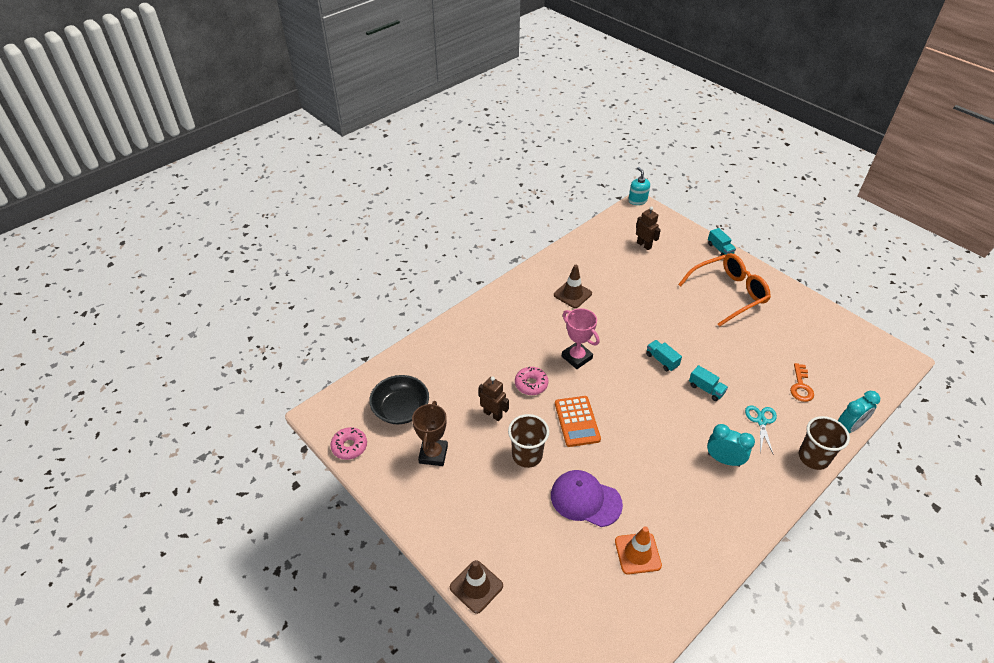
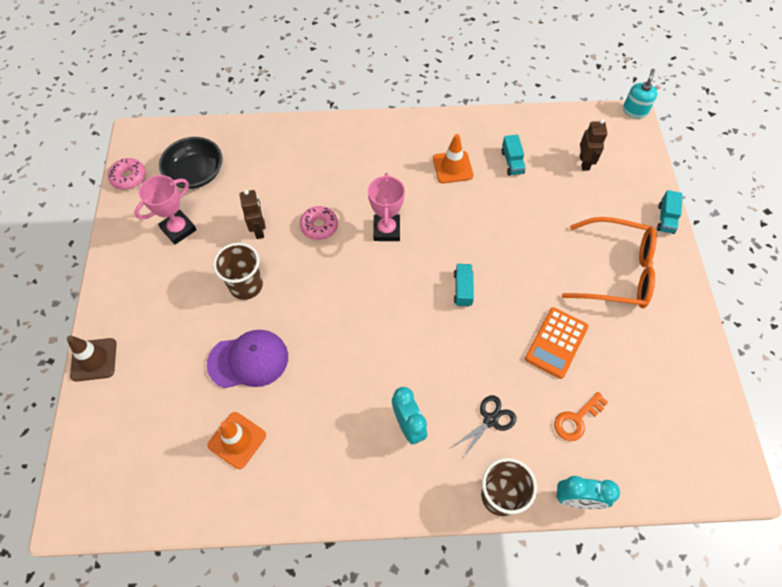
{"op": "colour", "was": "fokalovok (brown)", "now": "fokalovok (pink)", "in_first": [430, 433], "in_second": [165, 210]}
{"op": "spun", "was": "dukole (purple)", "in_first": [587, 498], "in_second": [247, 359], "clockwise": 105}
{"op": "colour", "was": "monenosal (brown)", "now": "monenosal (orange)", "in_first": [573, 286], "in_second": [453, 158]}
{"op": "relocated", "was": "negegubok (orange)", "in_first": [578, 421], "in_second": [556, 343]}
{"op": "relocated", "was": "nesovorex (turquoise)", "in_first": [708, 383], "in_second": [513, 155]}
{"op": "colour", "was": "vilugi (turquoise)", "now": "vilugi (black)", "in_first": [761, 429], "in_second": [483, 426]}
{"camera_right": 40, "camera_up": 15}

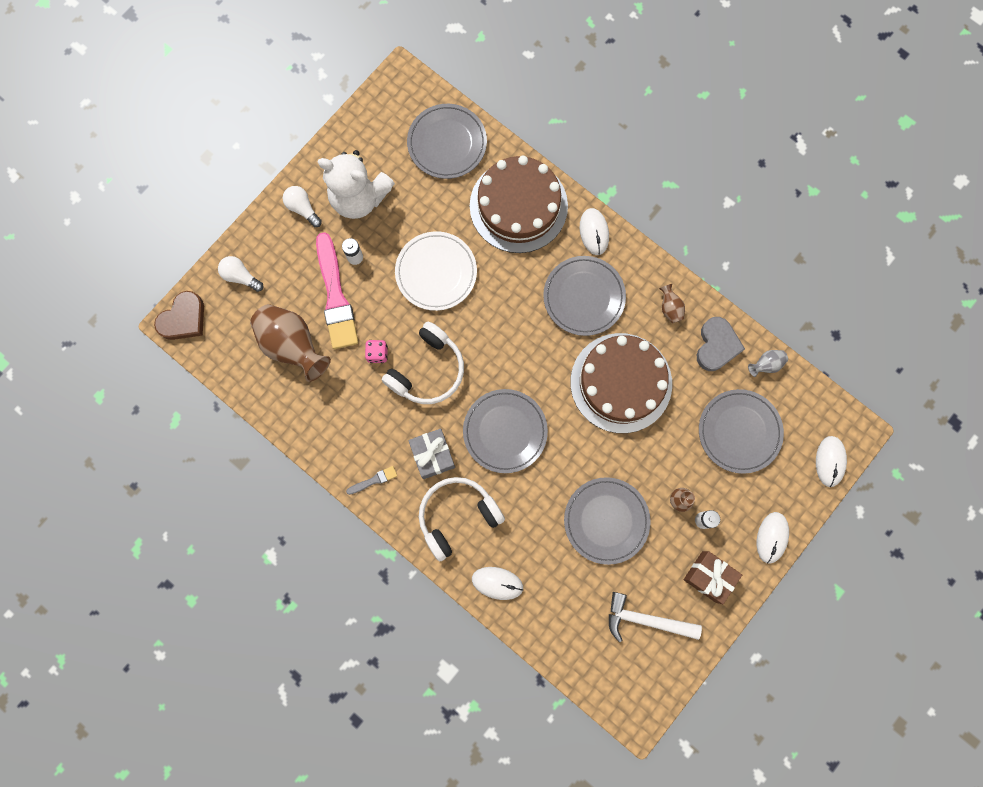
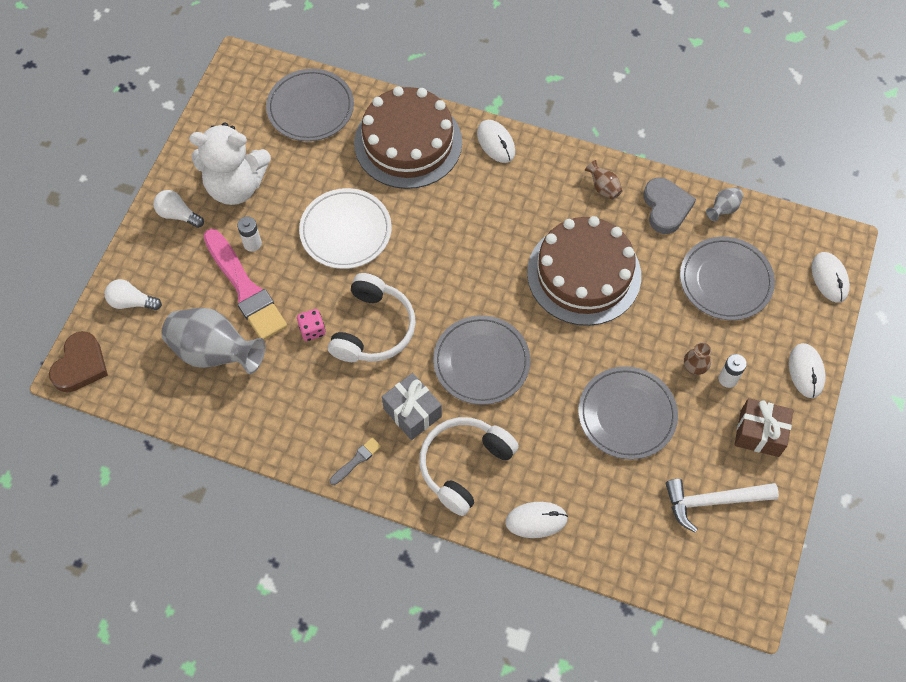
{"op": "colour", "was": "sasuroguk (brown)", "now": "sasuroguk (grey)", "in_first": [290, 343], "in_second": [213, 341]}
{"op": "missing", "was": "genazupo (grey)", "in_first": [584, 296]}
{"camera_right": -20, "camera_up": -15}

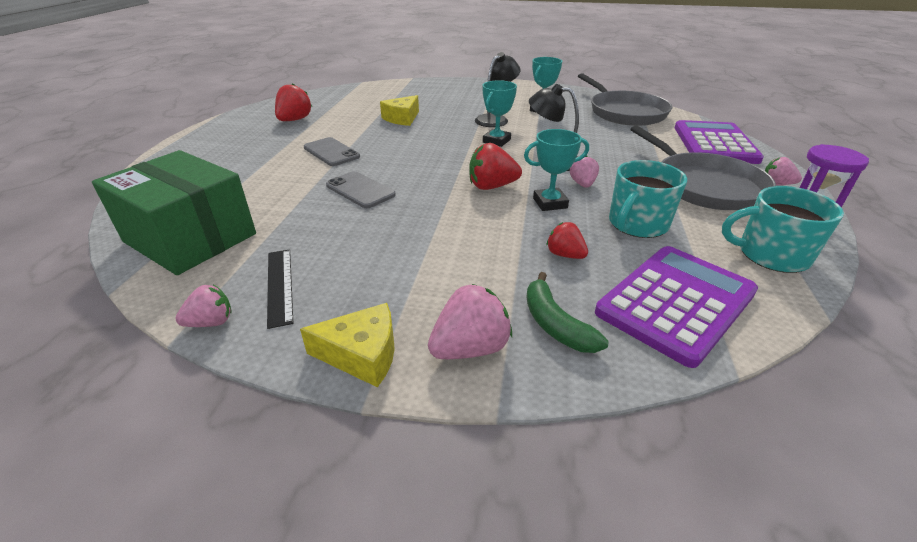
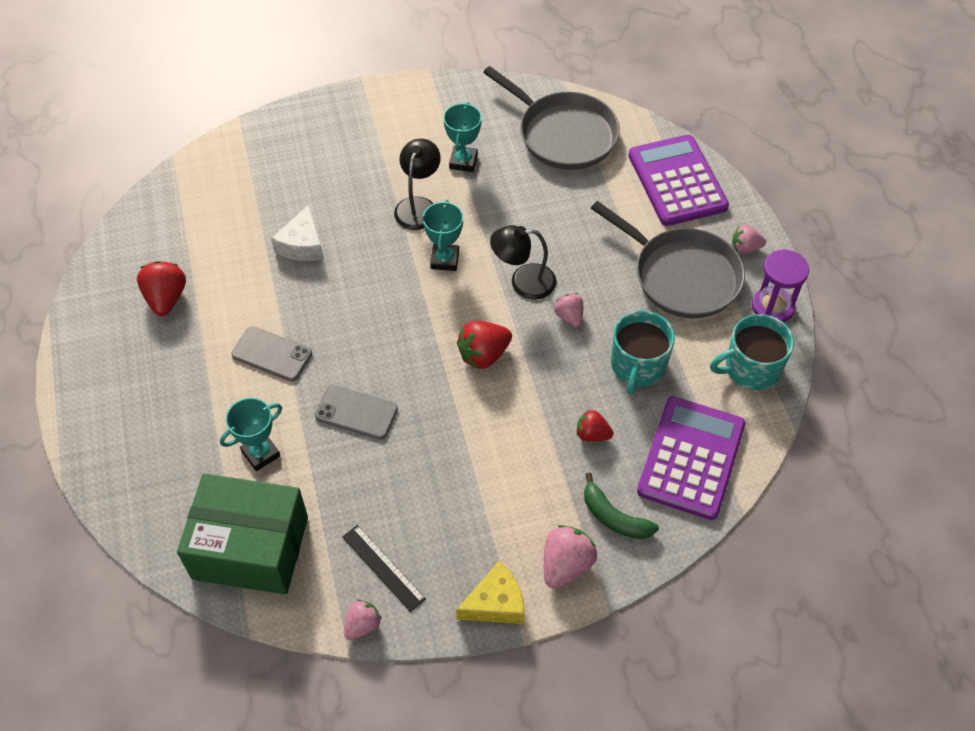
{"op": "colour", "was": "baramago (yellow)", "now": "baramago (white)", "in_first": [399, 110], "in_second": [297, 233]}
{"op": "relocated", "was": "fokalovok (turquoise)", "in_first": [556, 170], "in_second": [251, 434]}
{"camera_right": -25, "camera_up": 20}

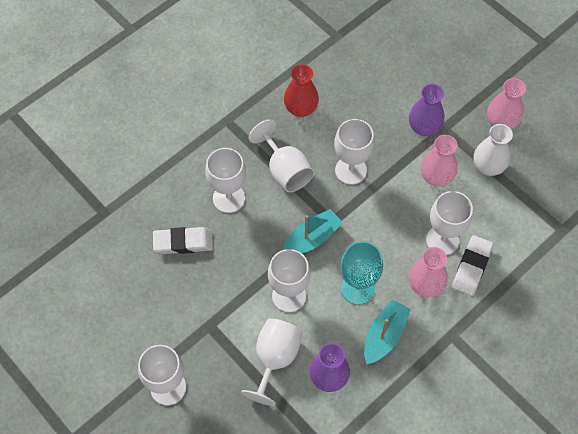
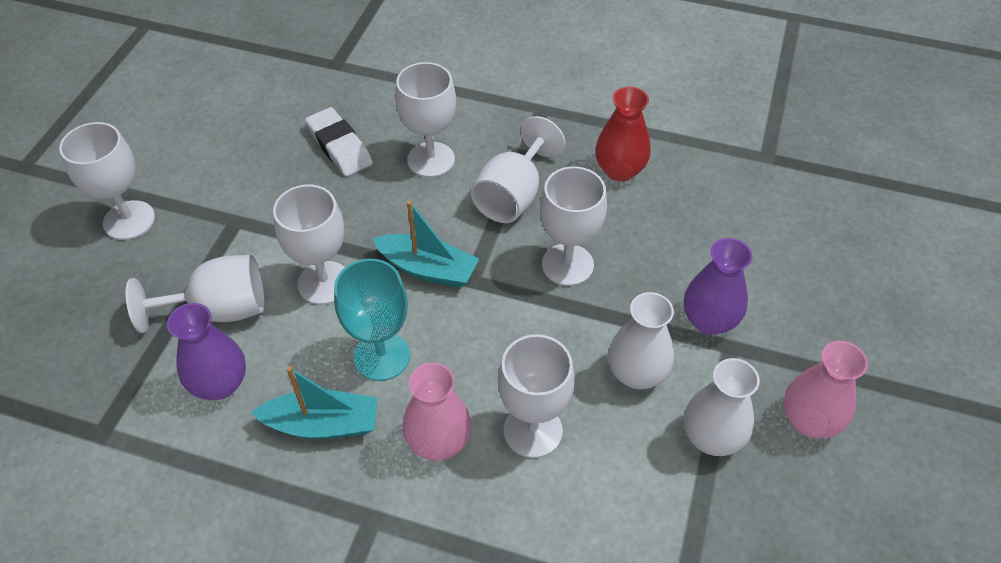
{"op": "colour", "was": "sasuroguk (pink)", "now": "sasuroguk (white)", "in_first": [439, 160], "in_second": [641, 340]}
{"op": "missing", "was": "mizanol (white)", "in_first": [472, 265]}
{"camera_right": 60, "camera_up": -10}

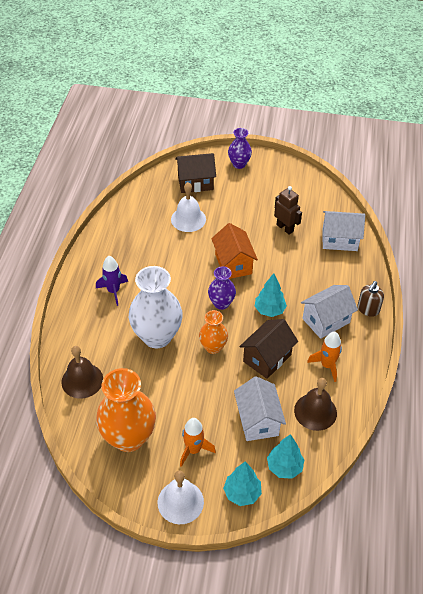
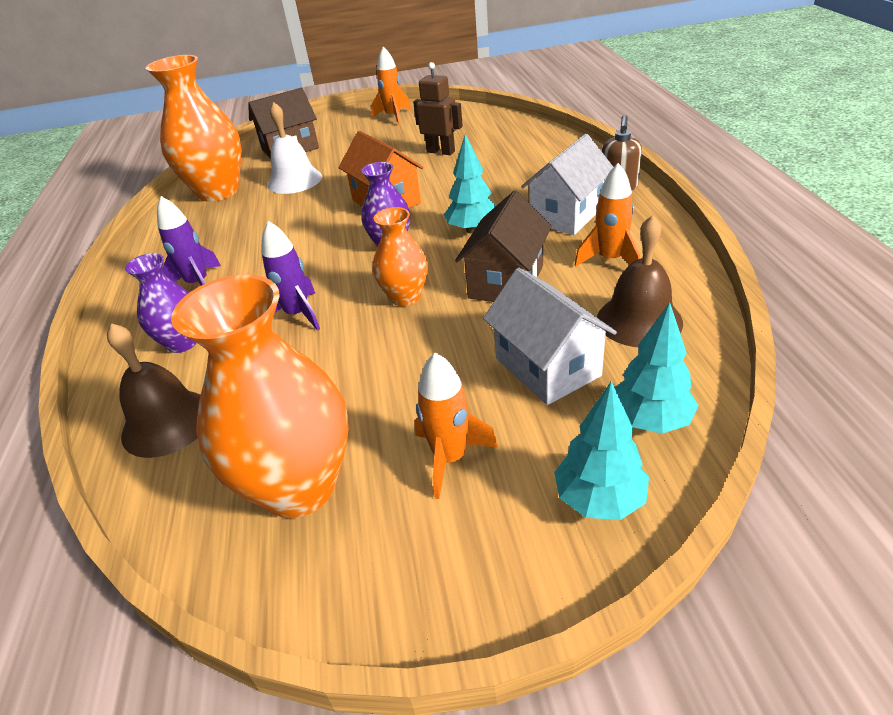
{"op": "exchanged", "was": "sasuroguk (white)", "now": "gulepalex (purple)", "in_first": [156, 307], "in_second": [290, 276]}
{"op": "missing", "was": "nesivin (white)", "in_first": [181, 497]}
{"op": "relocated", "was": "sasuroguk (purple)", "in_first": [240, 148], "in_second": [161, 303]}
{"op": "missing", "was": "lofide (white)", "in_first": [343, 231]}
{"op": "appeared", "now": "sasuroguk (orange)", "in_second": [193, 128]}
{"op": "appeared", "now": "gulepalex (orange)", "in_second": [391, 86]}
{"camera_right": -15, "camera_up": -10}

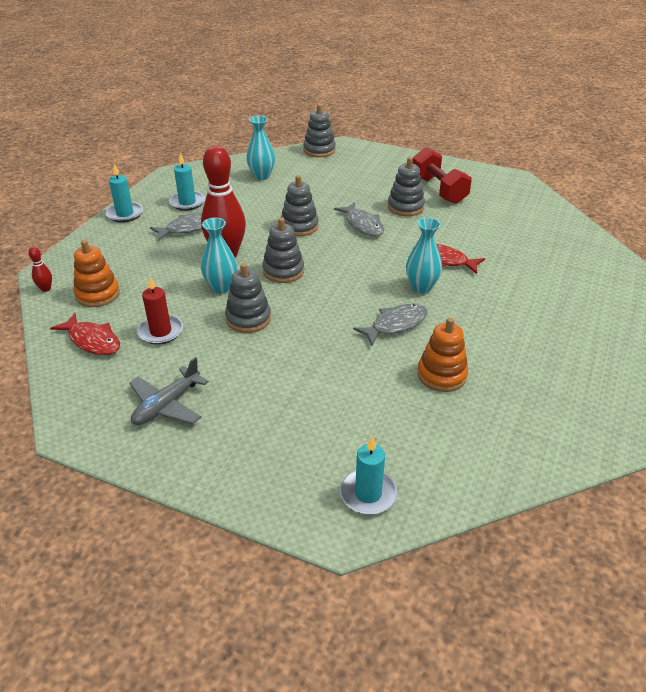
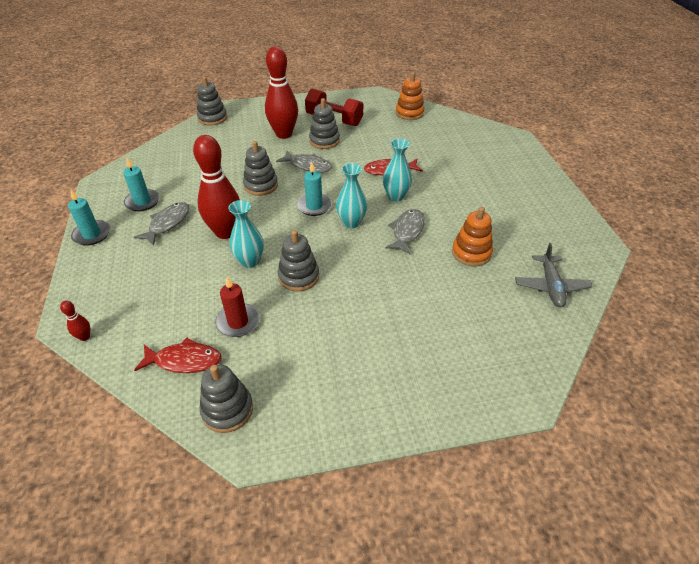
{"op": "relocated", "was": "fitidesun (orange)", "in_first": [96, 273], "in_second": [410, 96]}
{"op": "relocated", "was": "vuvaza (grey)", "in_first": [169, 391], "in_second": [554, 275]}
{"op": "relocated", "was": "sasuroguk (turquoise)", "in_first": [260, 148], "in_second": [351, 195]}
{"op": "relocated", "was": "fitidesun (grey)", "in_first": [283, 250], "in_second": [226, 398]}
{"op": "relocated", "was": "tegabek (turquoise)", "in_first": [369, 475], "in_second": [314, 189]}
{"op": "appeared", "now": "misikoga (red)", "in_second": [281, 92]}
{"camera_right": -35, "camera_up": 5}

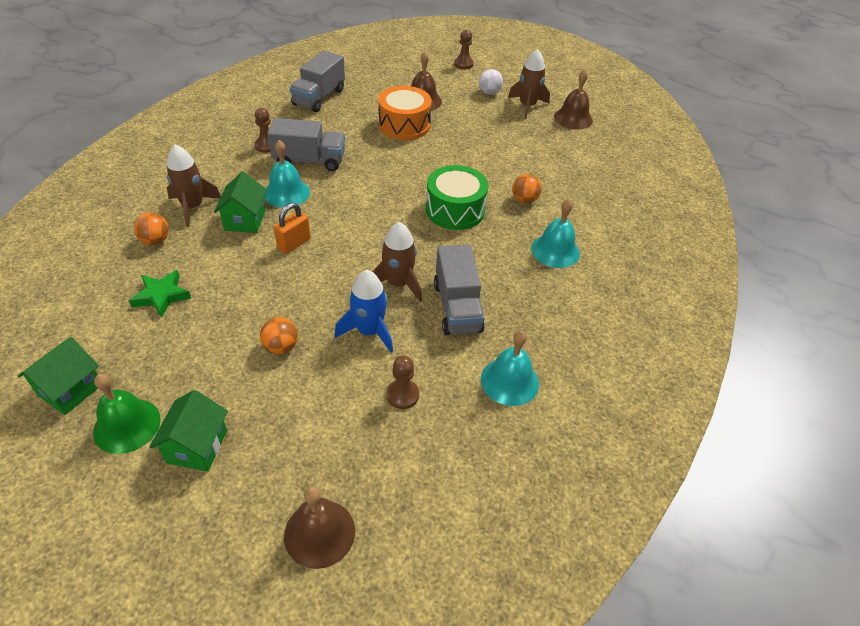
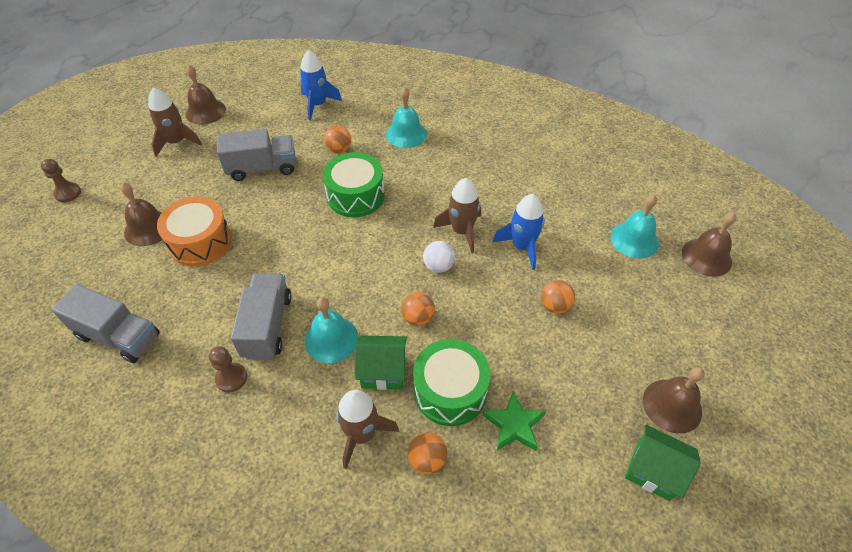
{"op": "colour", "was": "nesivin (green)", "now": "nesivin (brown)", "in_first": [127, 414], "in_second": [673, 400]}
{"op": "missing", "was": "lofide (green)", "in_first": [188, 431]}
{"op": "exchanged", "was": "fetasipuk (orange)", "now": "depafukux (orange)", "in_first": [292, 228], "in_second": [418, 309]}
{"op": "missing", "was": "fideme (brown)", "in_first": [402, 382]}
{"op": "relocated", "was": "nesovorex (grey)", "in_first": [459, 289], "in_second": [256, 155]}
{"op": "relocated", "was": "depafukux (white)", "in_first": [491, 82], "in_second": [439, 257]}
{"op": "relocated", "was": "nesivin (turquoise)", "in_first": [510, 368], "in_second": [634, 226]}
{"op": "appeared", "now": "gulepalex (blue)", "in_second": [320, 85]}
{"op": "appeared", "now": "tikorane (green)", "in_second": [451, 382]}
{"camera_right": -90, "camera_up": 5}

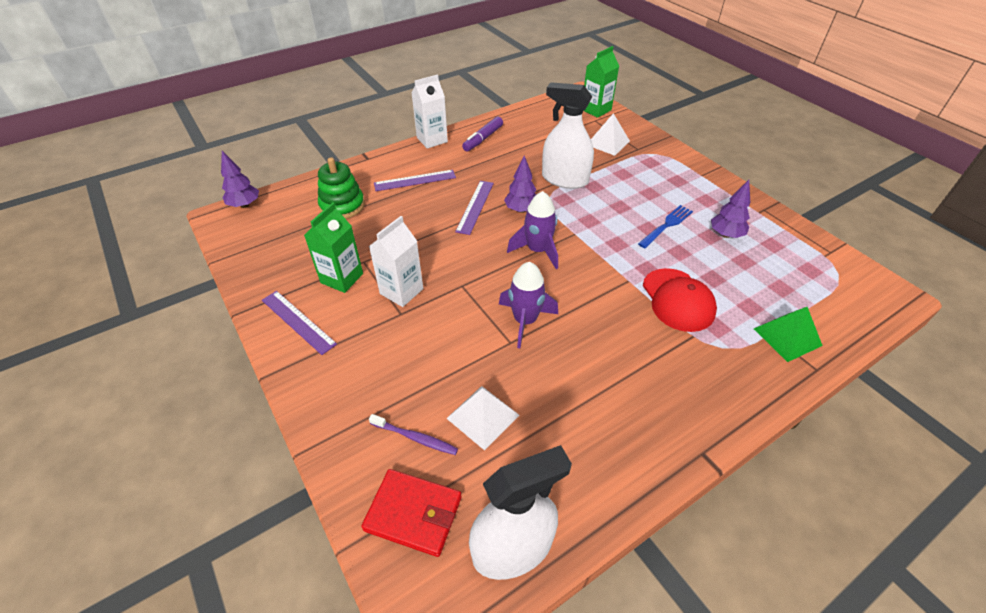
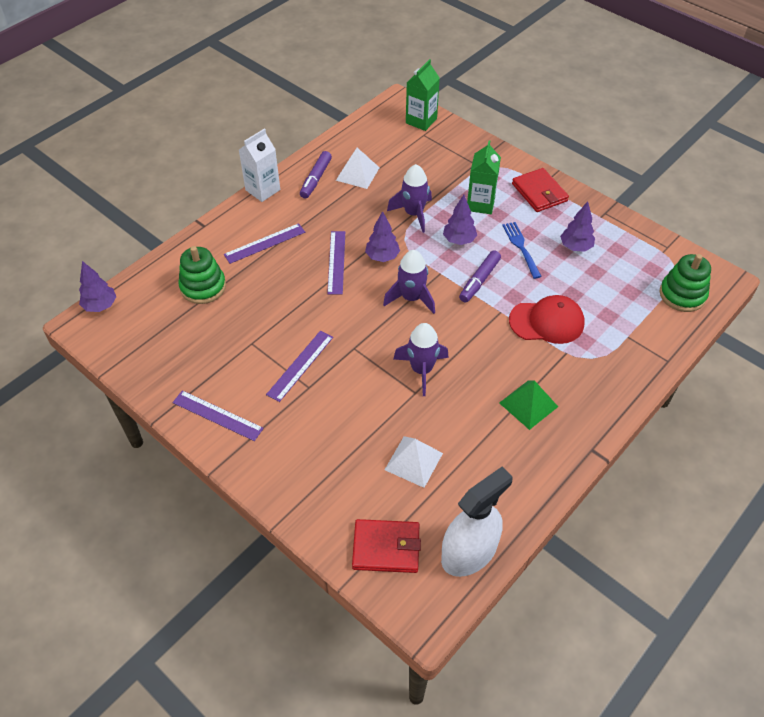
{"op": "relocated", "was": "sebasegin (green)", "in_first": [333, 247], "in_second": [484, 177]}
{"op": "exchanged", "was": "sebasegin (white)", "now": "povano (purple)", "in_first": [396, 261], "in_second": [299, 366]}
{"op": "missing", "was": "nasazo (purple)", "in_first": [413, 434]}
{"op": "exchanged", "was": "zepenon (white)", "now": "gulepalex (purple)", "in_first": [568, 135], "in_second": [409, 198]}
{"op": "relocated", "was": "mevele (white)", "in_first": [610, 134], "in_second": [358, 168]}
{"op": "spun", "was": "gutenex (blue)", "in_first": [665, 226], "in_second": [522, 250], "clockwise": -45}
{"op": "spun", "was": "dukole (red)", "in_first": [680, 300], "in_second": [547, 319], "clockwise": -60}
{"op": "relocated", "was": "mevele (green)", "in_first": [788, 334], "in_second": [528, 405]}
{"op": "appeared", "now": "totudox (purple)", "in_second": [460, 220]}
{"op": "appeared", "now": "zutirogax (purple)", "in_second": [480, 276]}
{"op": "appeared", "now": "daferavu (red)", "in_second": [540, 190]}
{"op": "appeared", "now": "fitidesun (green)", "in_second": [685, 283]}
{"camera_right": -15, "camera_up": 5}

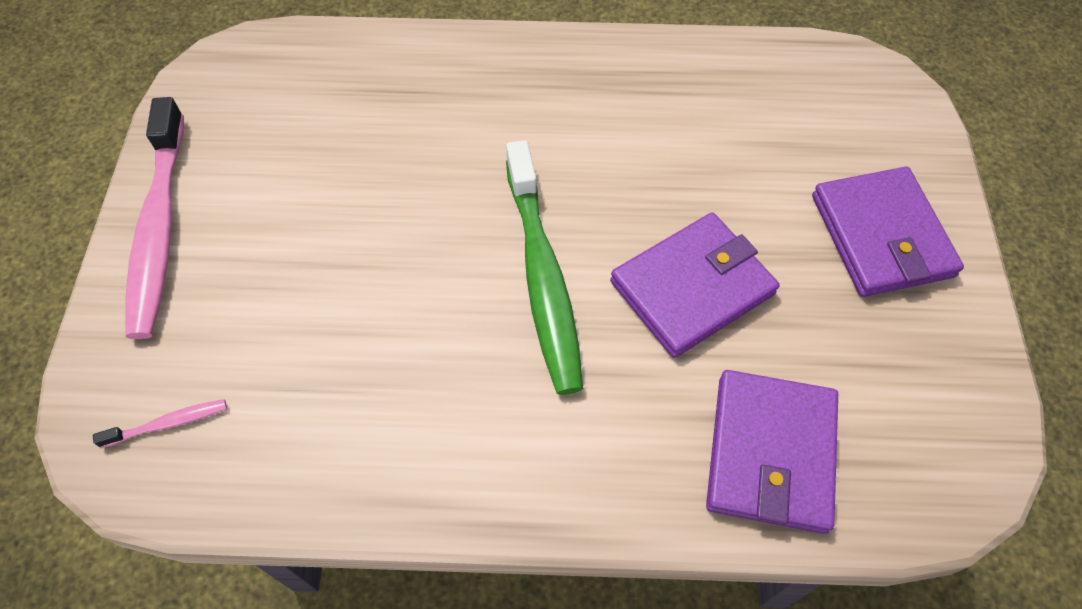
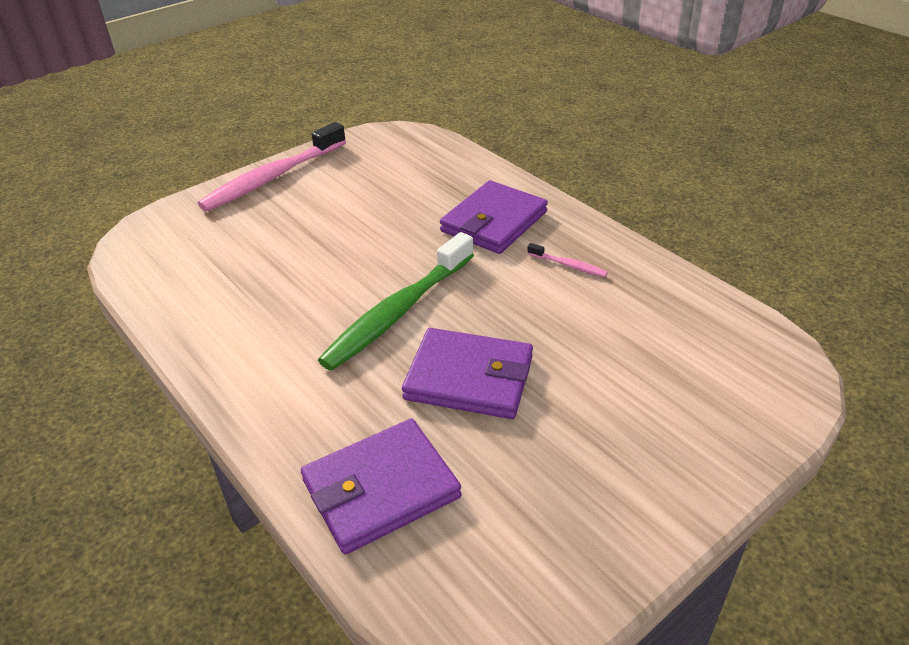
{"op": "relocated", "was": "nasazo (pink)", "in_first": [160, 423], "in_second": [567, 260]}
{"op": "relocated", "was": "daferavu (purple)", "in_first": [888, 232], "in_second": [494, 217]}
{"camera_right": 50, "camera_up": -20}

